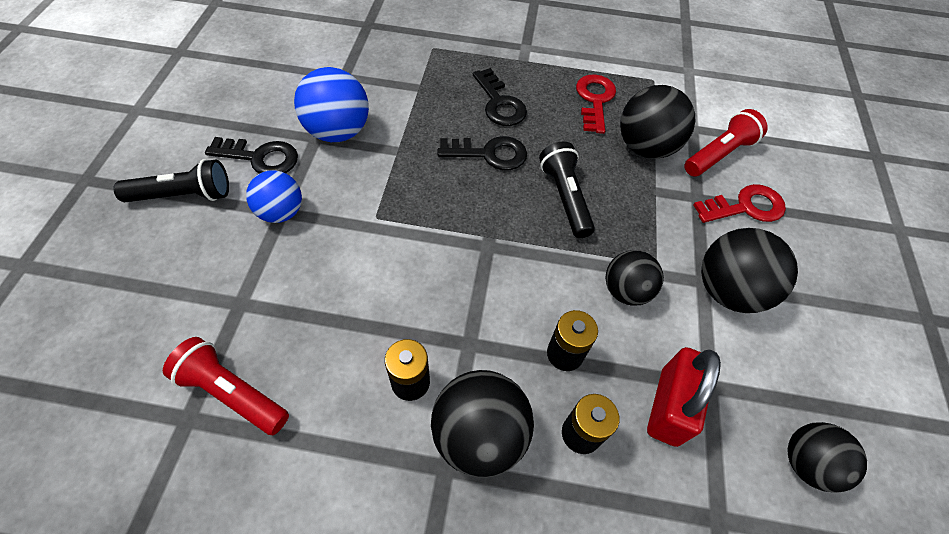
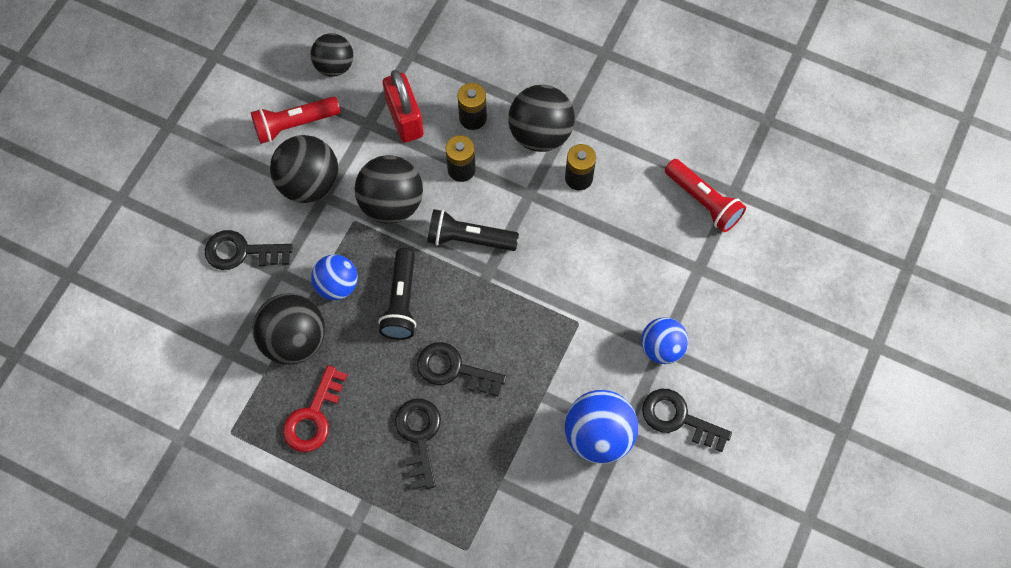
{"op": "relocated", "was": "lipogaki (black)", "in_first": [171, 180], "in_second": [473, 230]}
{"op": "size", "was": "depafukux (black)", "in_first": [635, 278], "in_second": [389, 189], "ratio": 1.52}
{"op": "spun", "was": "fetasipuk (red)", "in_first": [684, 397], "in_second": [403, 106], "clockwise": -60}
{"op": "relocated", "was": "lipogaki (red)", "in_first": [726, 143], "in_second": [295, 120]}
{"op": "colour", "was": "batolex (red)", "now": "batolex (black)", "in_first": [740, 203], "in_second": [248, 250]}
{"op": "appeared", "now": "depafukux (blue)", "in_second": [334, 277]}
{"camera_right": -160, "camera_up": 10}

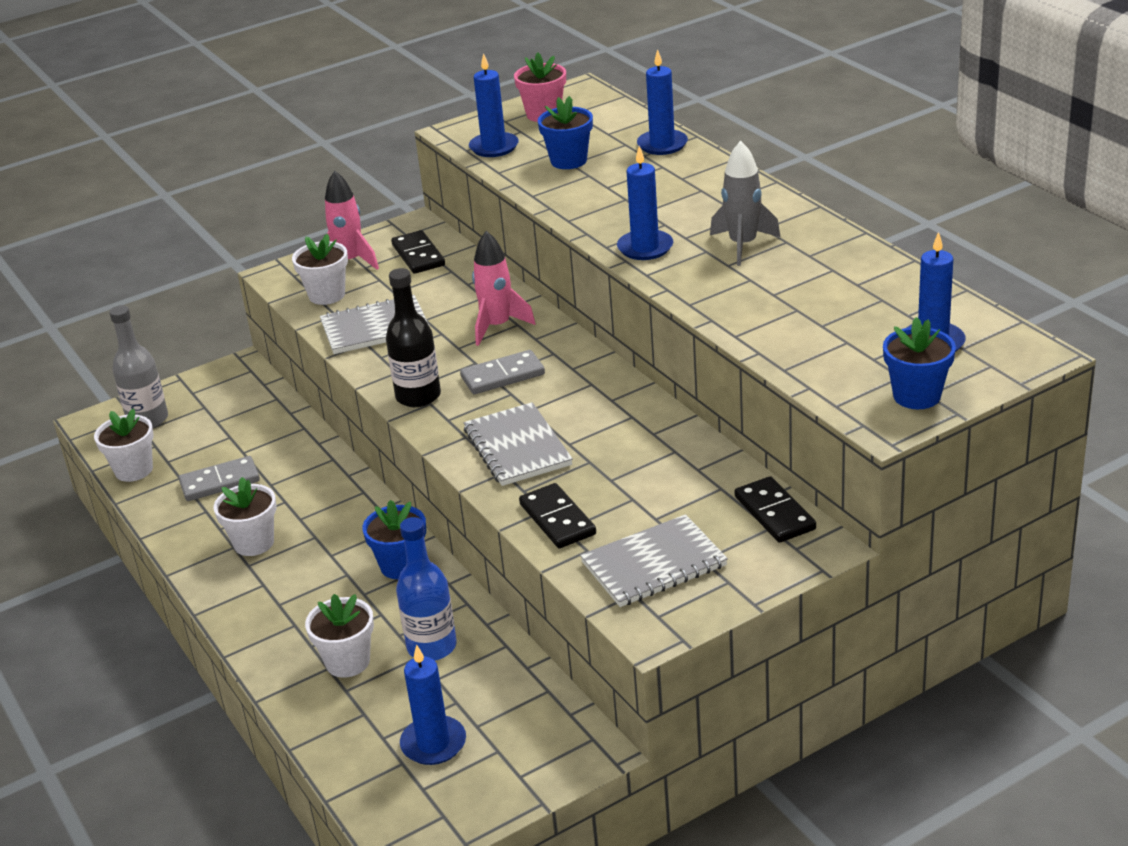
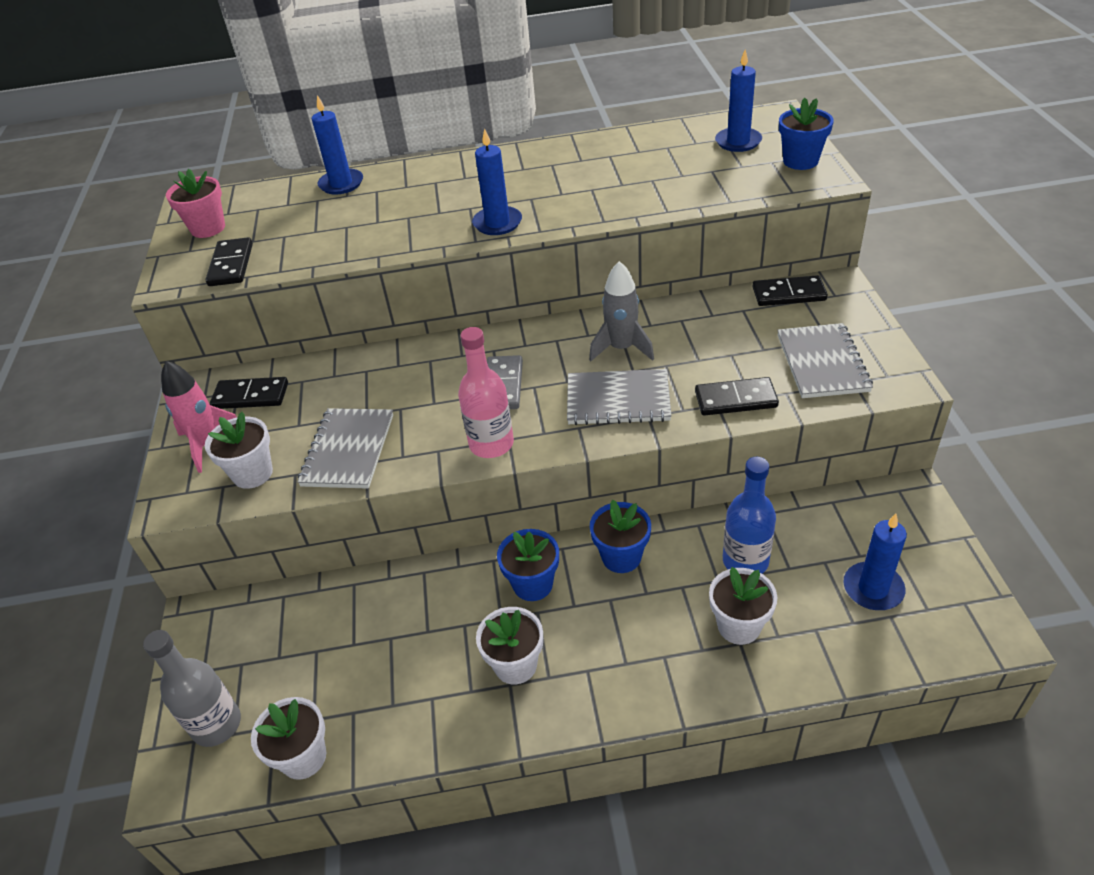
{"op": "missing", "was": "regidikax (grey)", "in_first": [219, 478]}
{"op": "colour", "was": "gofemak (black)", "now": "gofemak (pink)", "in_first": [413, 337], "in_second": [486, 392]}
{"op": "exchanged", "was": "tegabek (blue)", "now": "regidikax (black)", "in_first": [494, 105], "in_second": [229, 261]}
{"op": "missing", "was": "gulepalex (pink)", "in_first": [504, 288]}
{"op": "relocated", "was": "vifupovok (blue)", "in_first": [565, 132], "in_second": [528, 565]}
{"op": "relocated", "was": "gulepalex (grey)", "in_first": [745, 203], "in_second": [621, 311]}
{"camera_right": -65, "camera_up": 10}

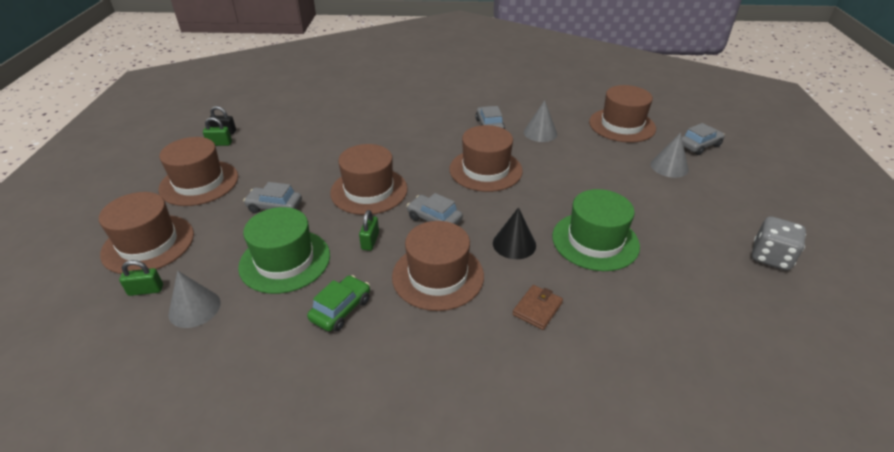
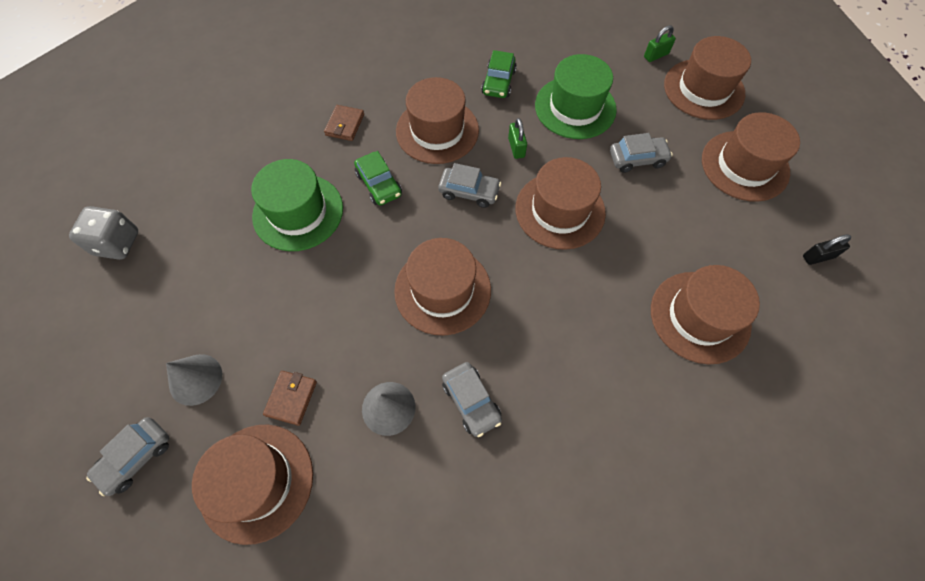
{"op": "missing", "was": "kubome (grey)", "in_first": [195, 299]}
{"op": "missing", "was": "fetasipuk (green)", "in_first": [217, 131]}
{"op": "exchanged", "was": "kubome (black)", "now": "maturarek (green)", "in_first": [514, 233], "in_second": [378, 178]}
{"op": "appeared", "now": "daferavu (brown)", "in_second": [290, 398]}
{"op": "appeared", "now": "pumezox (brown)", "in_second": [705, 314]}
{"camera_right": 160, "camera_up": 25}

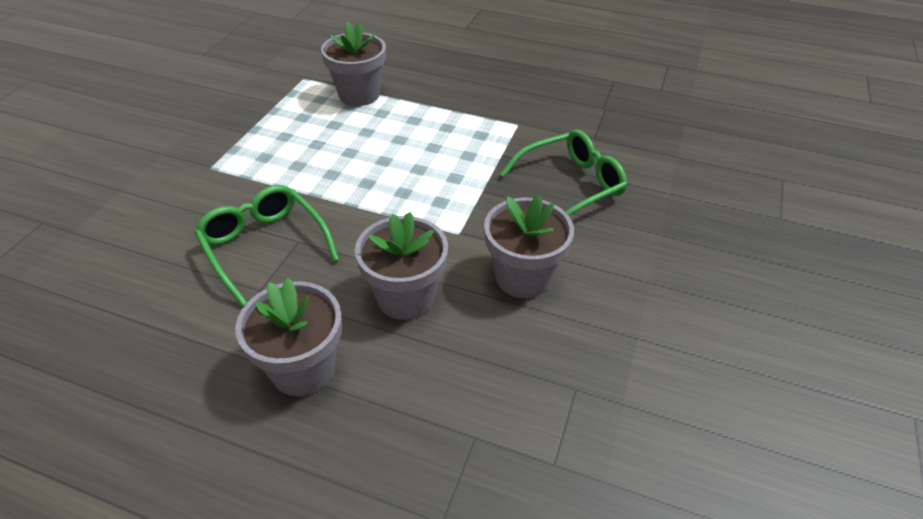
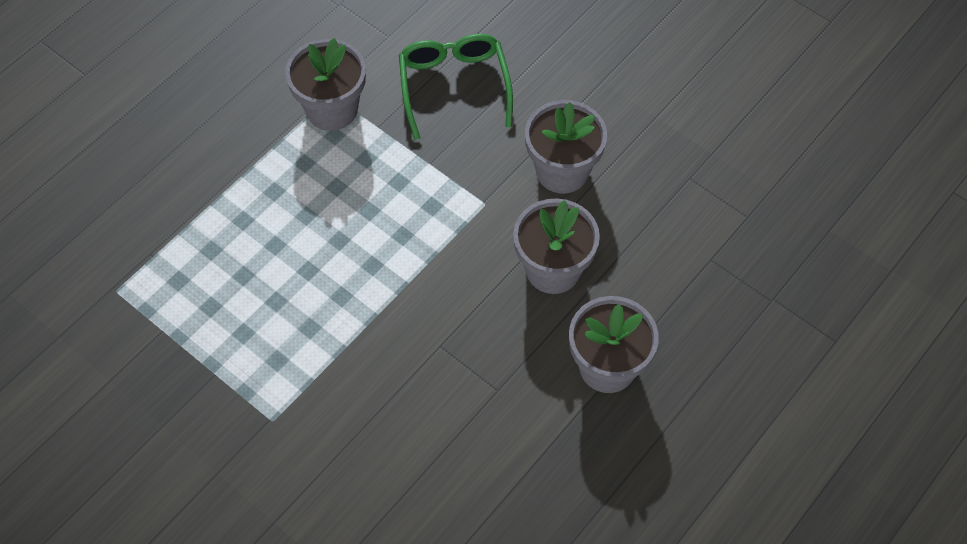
{"op": "missing", "was": "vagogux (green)", "in_first": [266, 245]}
{"op": "relocated", "was": "vifupovok (grey)", "in_first": [353, 64], "in_second": [325, 84]}
{"camera_right": -70, "camera_up": 15}

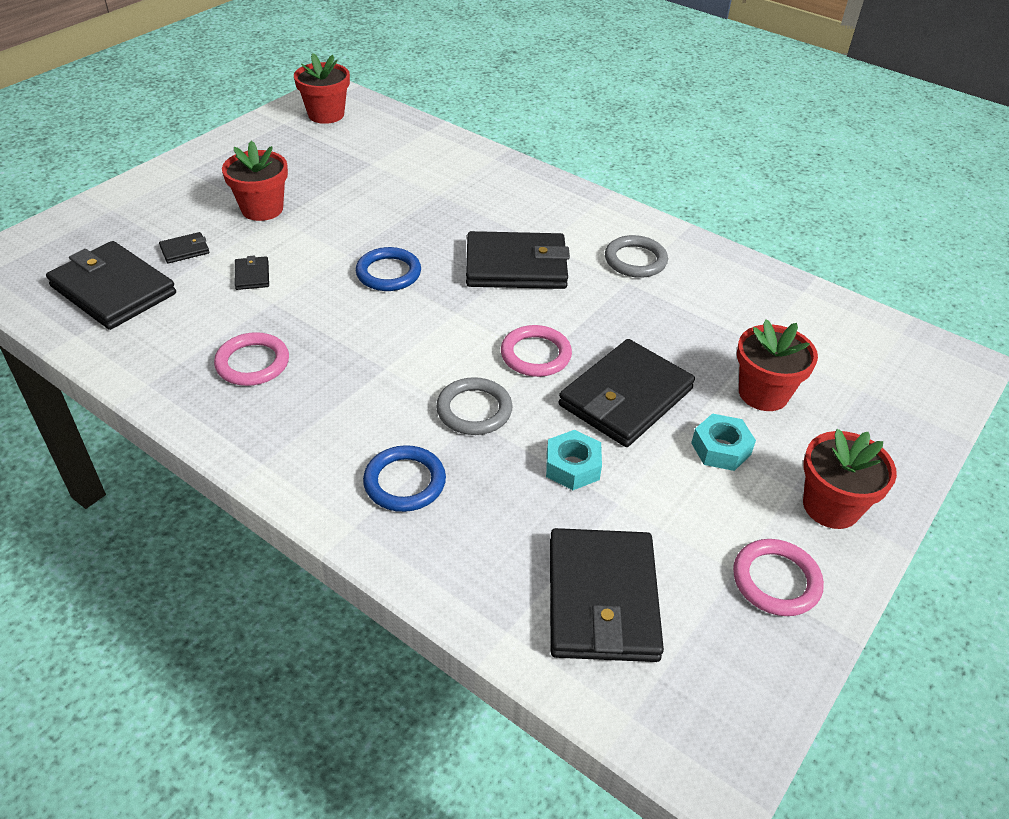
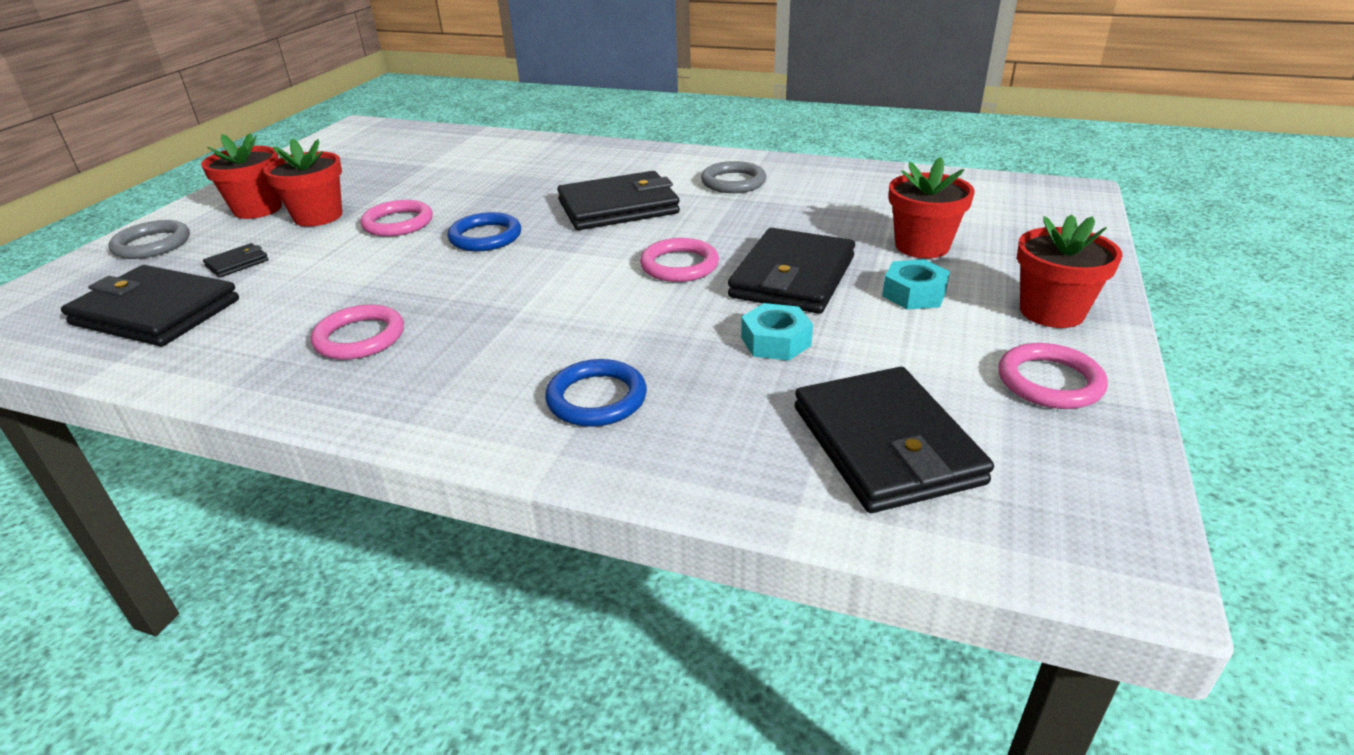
{"op": "missing", "was": "daferavu (black)", "in_first": [252, 273]}
{"op": "relocated", "was": "vifupovok (red)", "in_first": [322, 88], "in_second": [241, 176]}
{"op": "relocated", "was": "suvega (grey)", "in_first": [474, 406], "in_second": [149, 239]}
{"op": "appeared", "now": "suvega (pink)", "in_second": [396, 218]}
{"camera_right": -15, "camera_up": -10}

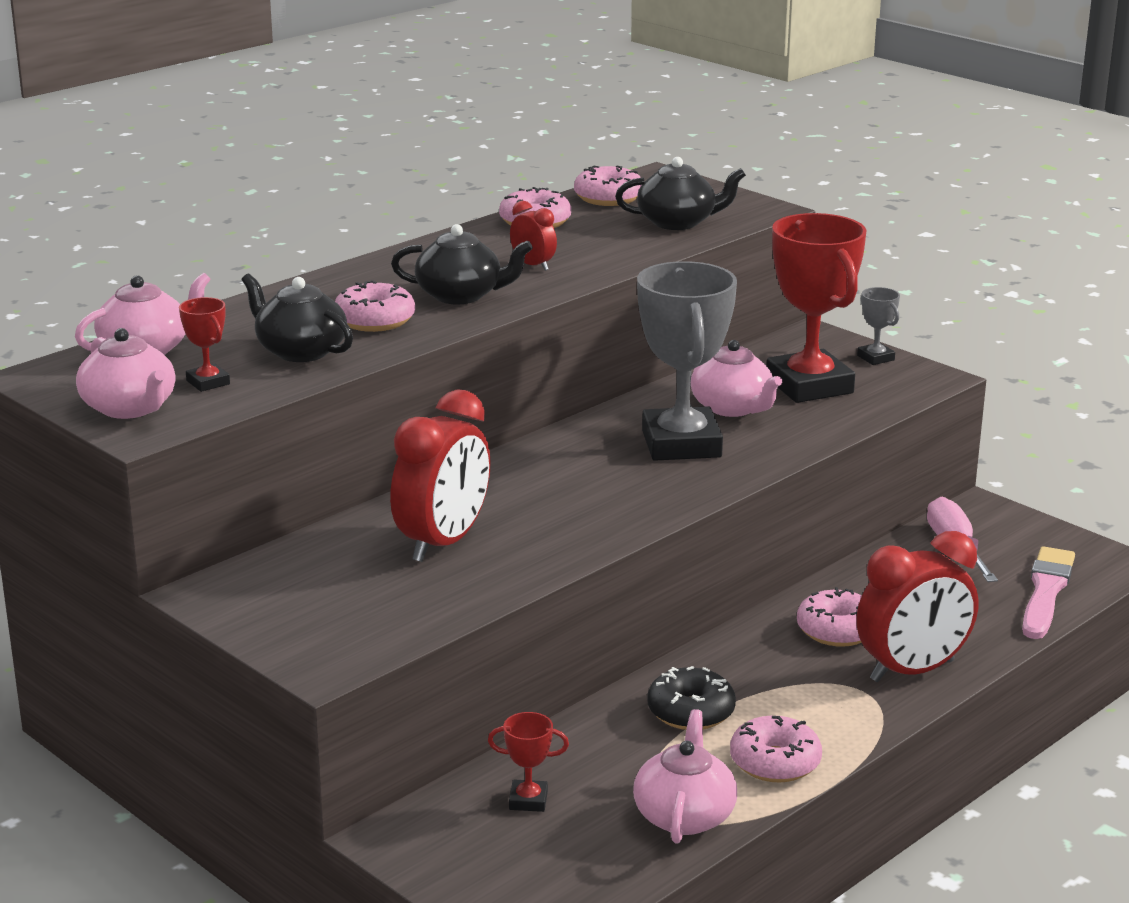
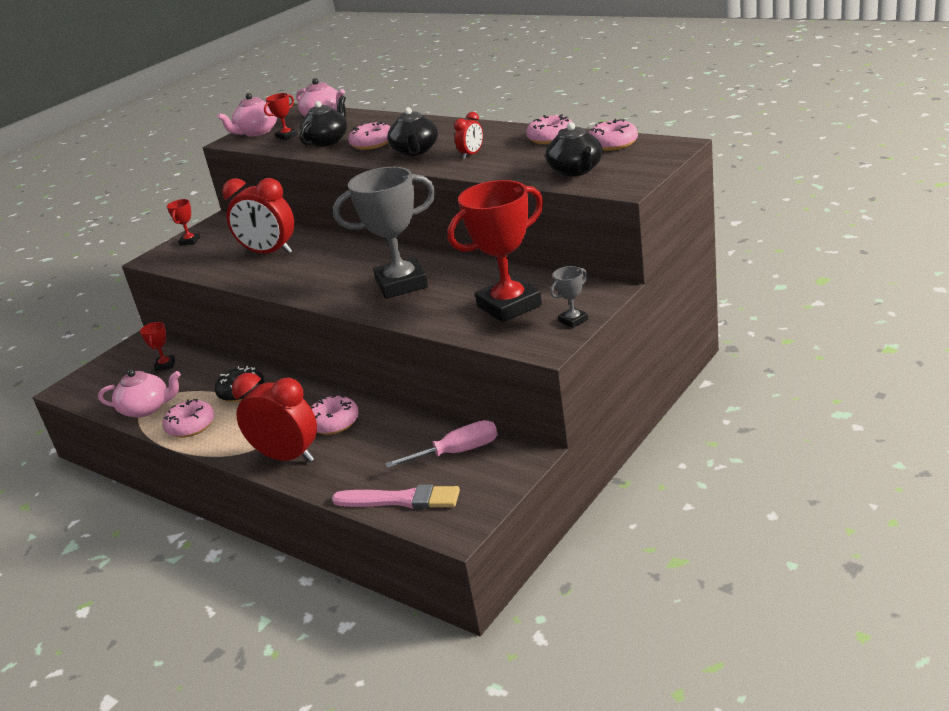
{"op": "missing", "was": "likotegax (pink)", "in_first": [736, 378]}
{"op": "spun", "was": "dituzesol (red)", "in_first": [917, 606], "in_second": [274, 417], "clockwise": 150}
{"op": "appeared", "now": "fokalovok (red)", "in_second": [183, 222]}
{"camera_right": 85, "camera_up": 5}

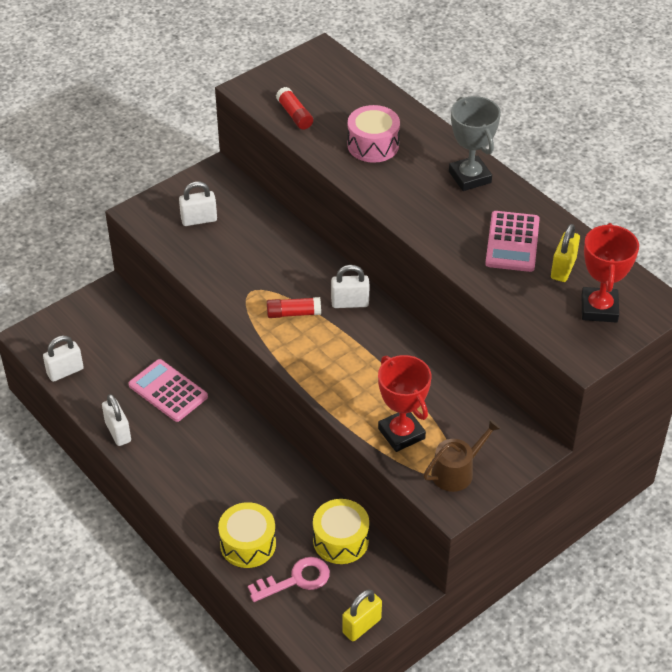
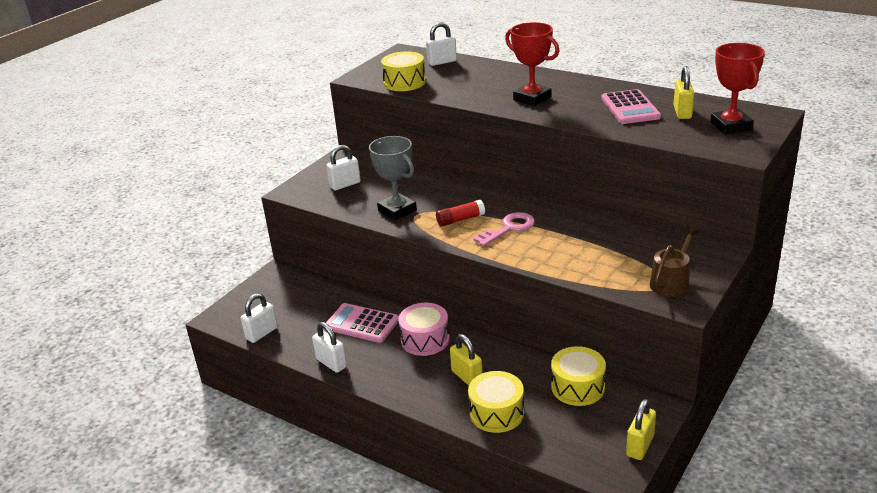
{"op": "relocated", "was": "batolex (pink)", "in_first": [289, 579], "in_second": [504, 229]}
{"op": "exchanged", "was": "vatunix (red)", "now": "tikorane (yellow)", "in_first": [294, 108], "in_second": [403, 71]}
{"op": "relocated", "was": "fetasipuk (white)", "in_first": [350, 286], "in_second": [441, 44]}
{"op": "relocated", "was": "tikorane (pink)", "in_first": [373, 134], "in_second": [424, 329]}
{"op": "relocated", "was": "fokalovok (red)", "in_first": [404, 403], "in_second": [532, 64]}
{"op": "relocated", "was": "fokalovok (grey)", "in_first": [475, 143], "in_second": [393, 178]}
{"op": "appeared", "now": "fetasipuk (yellow)", "in_second": [466, 360]}
{"camera_right": -15, "camera_up": -15}

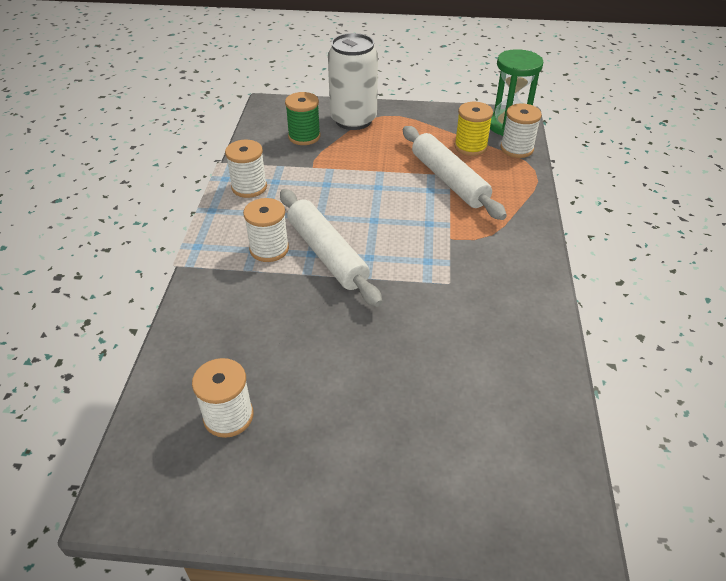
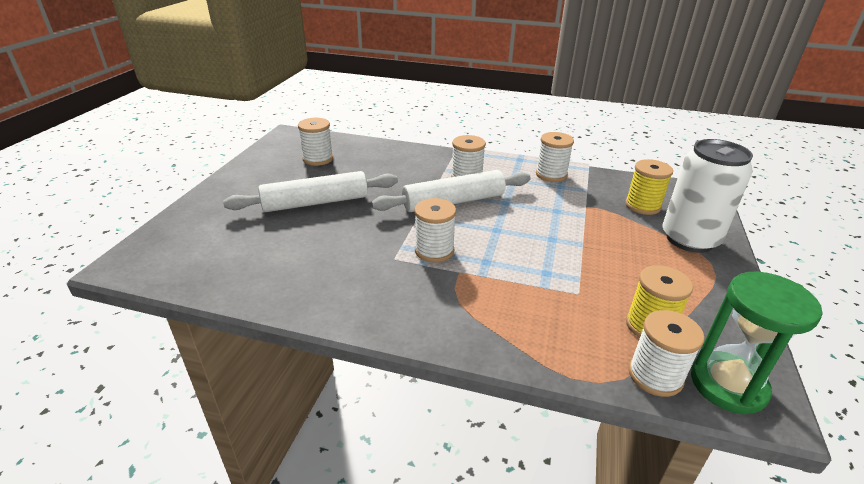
{"op": "colour", "was": "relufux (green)", "now": "relufux (yellow)", "in_first": [303, 118], "in_second": [649, 187]}
{"op": "relocated", "was": "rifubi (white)", "in_first": [455, 173], "in_second": [310, 191]}
{"op": "appeared", "now": "relufux (white)", "in_second": [435, 230]}
{"camera_right": 100, "camera_up": -10}

